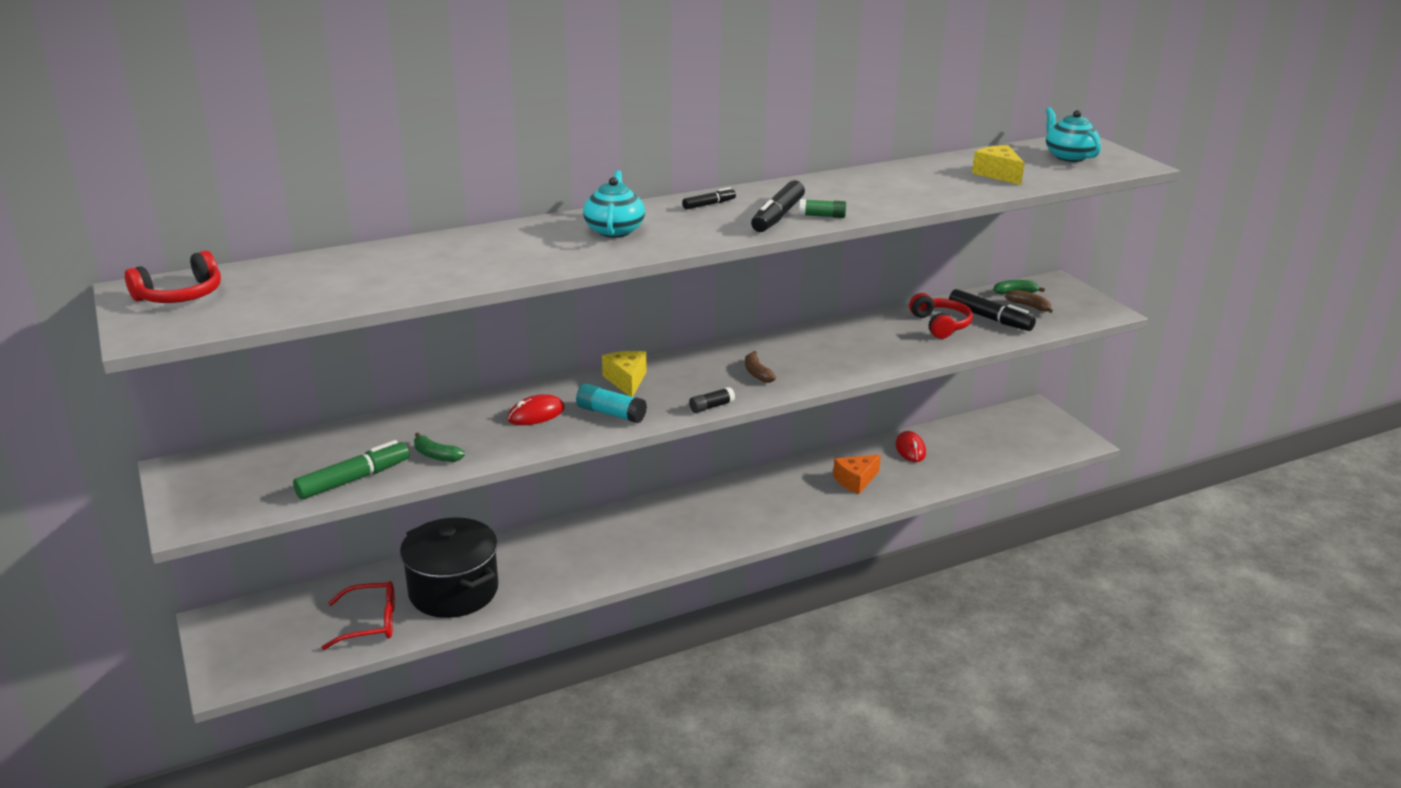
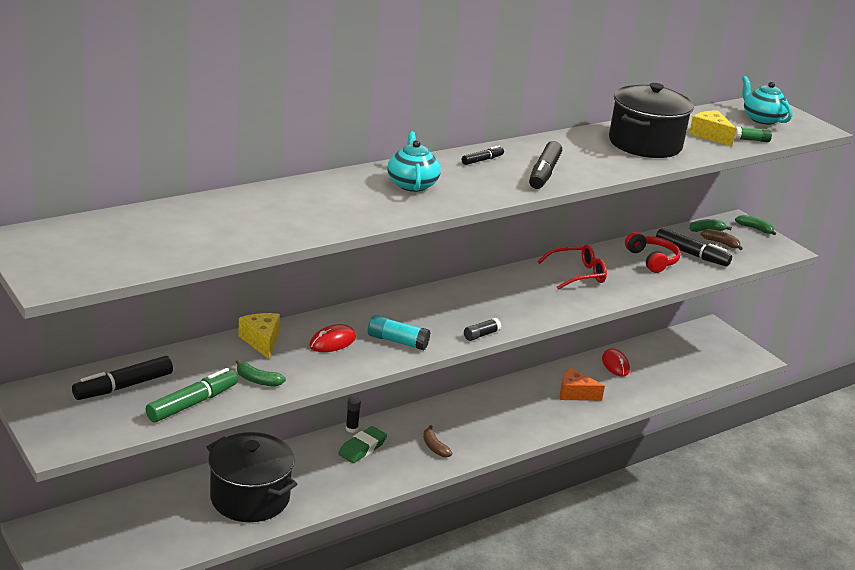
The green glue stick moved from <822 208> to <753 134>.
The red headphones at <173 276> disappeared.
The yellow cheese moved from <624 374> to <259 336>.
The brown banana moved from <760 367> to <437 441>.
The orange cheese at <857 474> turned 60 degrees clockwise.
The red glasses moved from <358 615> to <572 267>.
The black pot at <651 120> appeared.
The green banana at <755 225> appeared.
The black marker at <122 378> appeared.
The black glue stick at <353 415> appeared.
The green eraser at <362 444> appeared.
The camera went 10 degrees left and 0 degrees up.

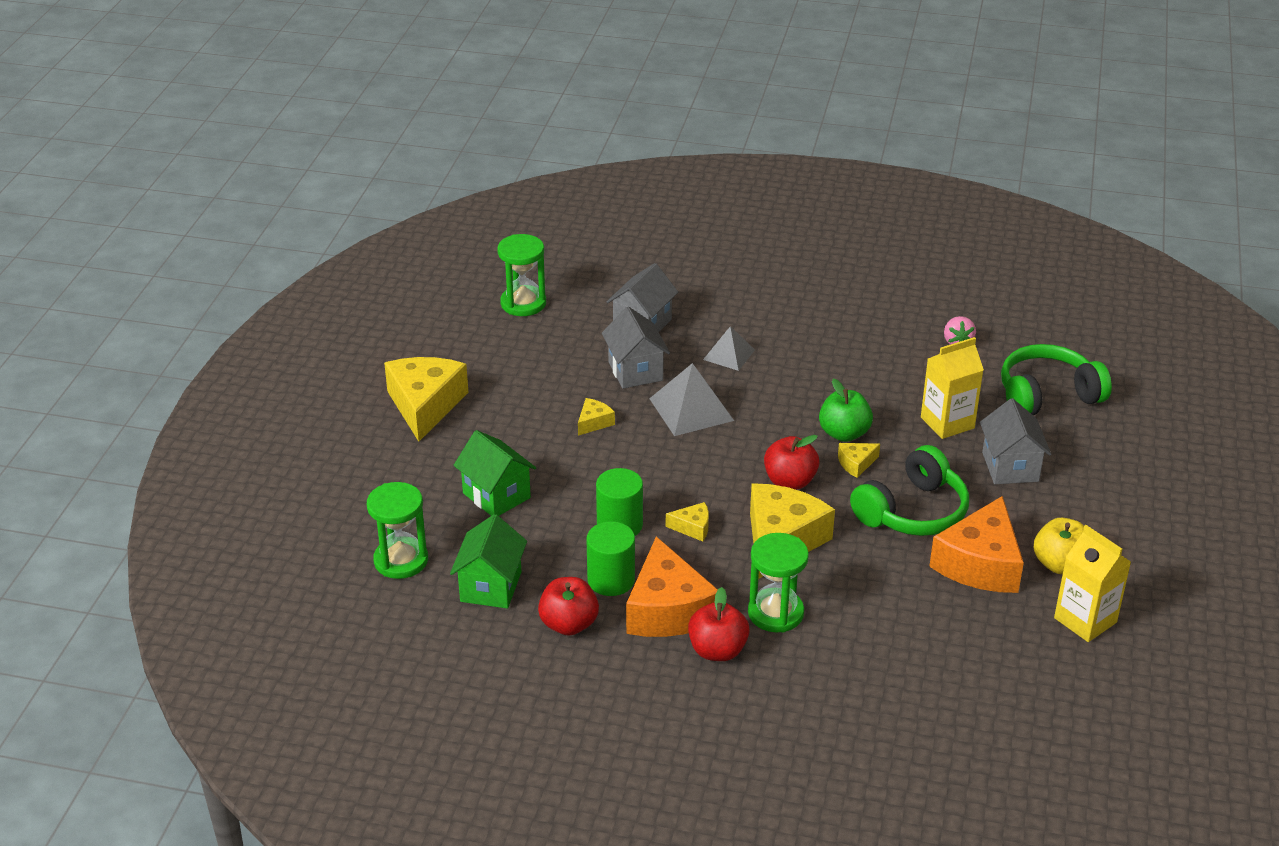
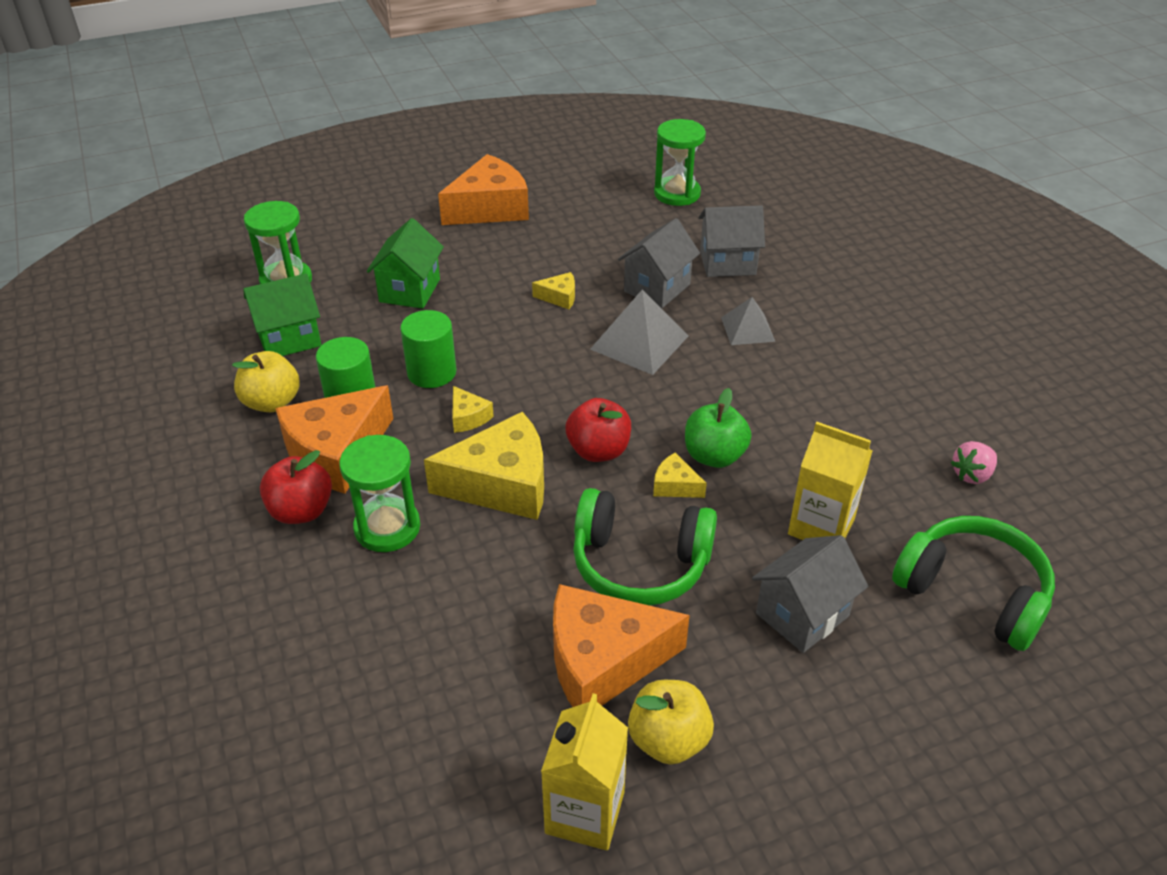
The yellow cheese at <426 399> became the orange cheese at <483 189>.
The red apple at <568 606> became the yellow apple at <266 381>.
The camera went 55 degrees right and 5 degrees up.

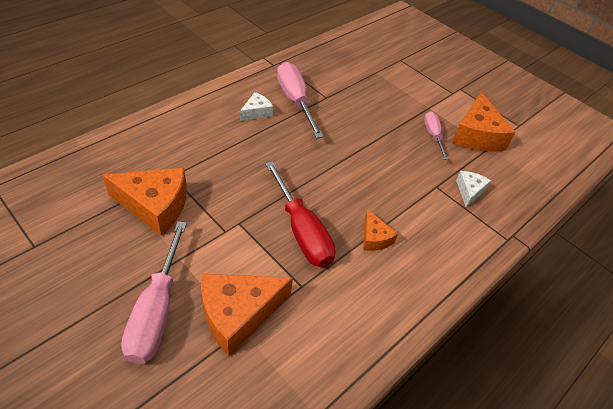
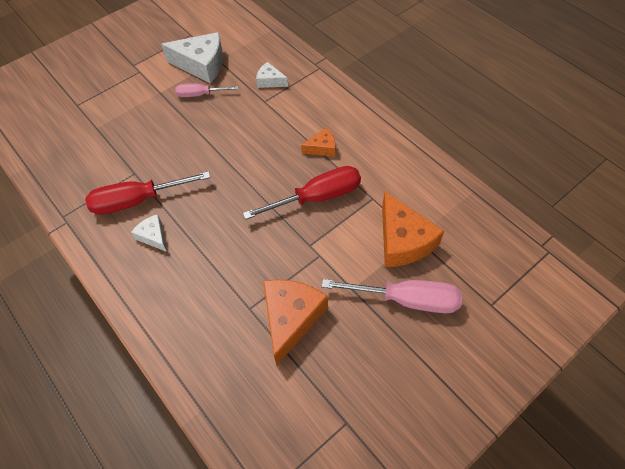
The pink screwdriver at <300 100> became the red screwdriver at <147 193>.
The orange cheese at <483 122> became the white cheese at <192 57>.
The camera went 80 degrees left and 10 degrees up.

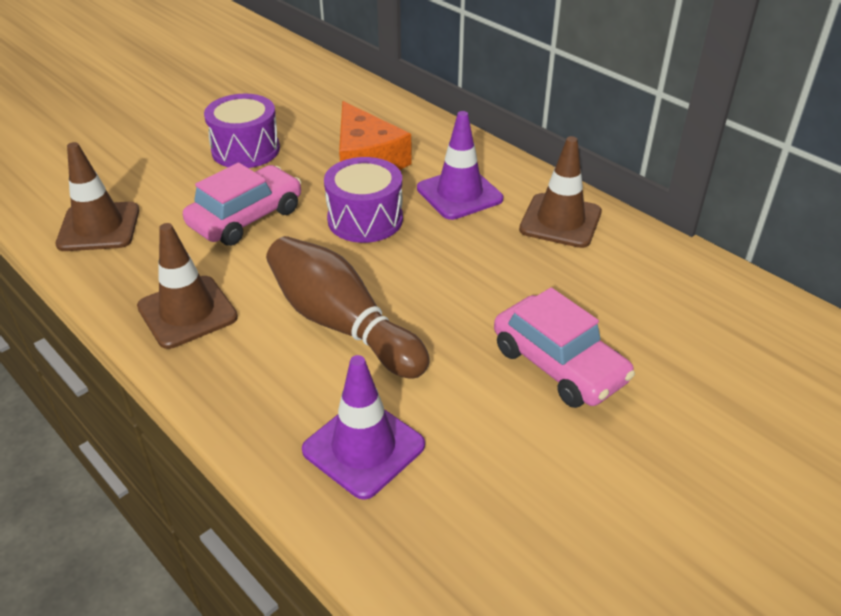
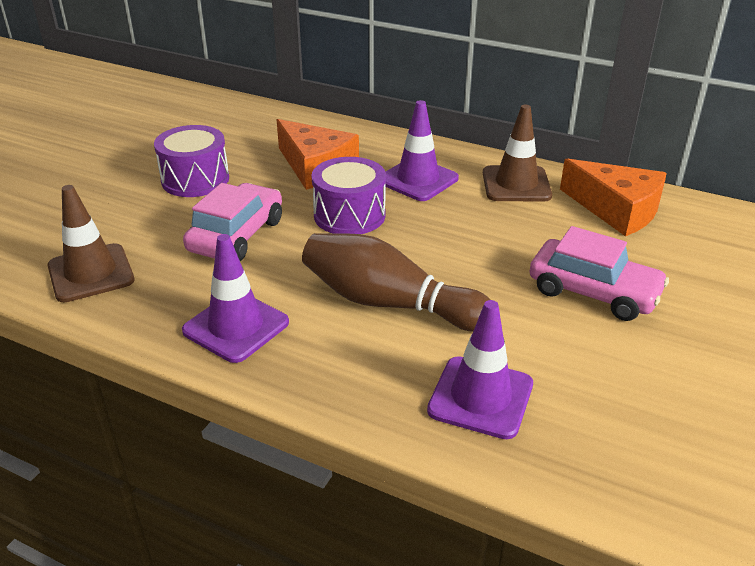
The brown traffic cone at <187 286> became the purple traffic cone at <235 298>.
The orange cheese at <613 197> appeared.
The camera went 20 degrees left and 5 degrees down.

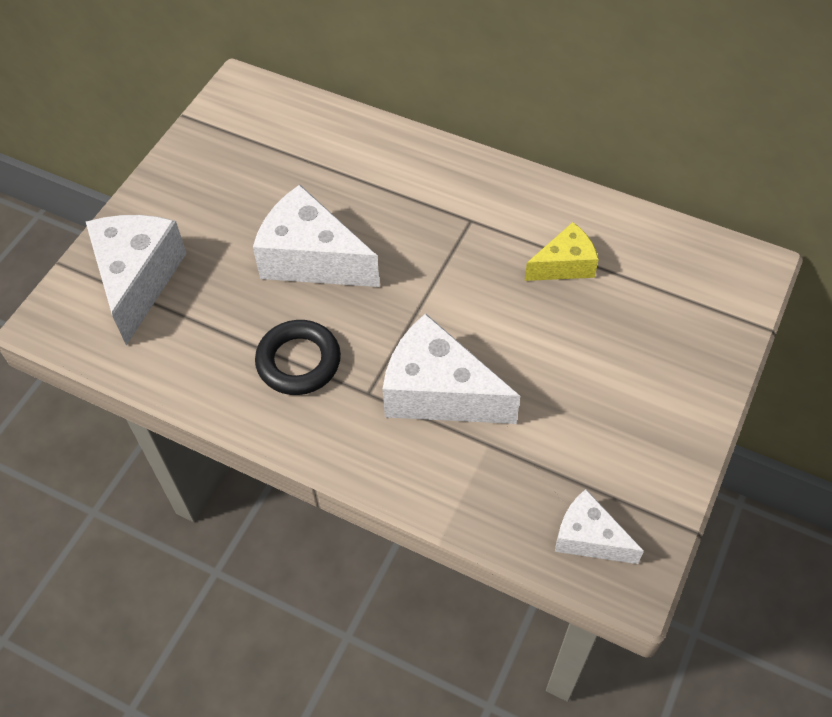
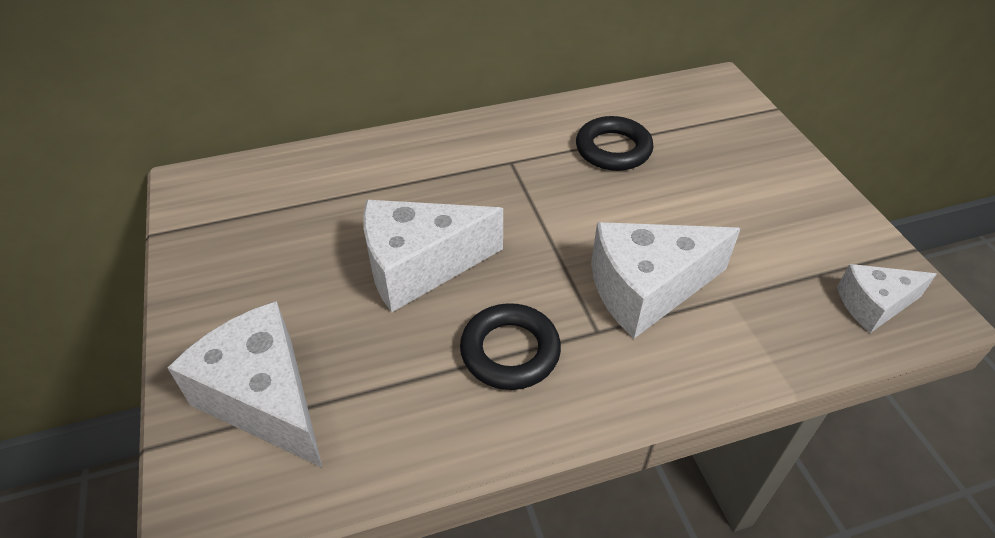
The yellow cheese at <562 251> was replaced by the black ring at <614 143>.
The camera went 45 degrees left and 10 degrees down.

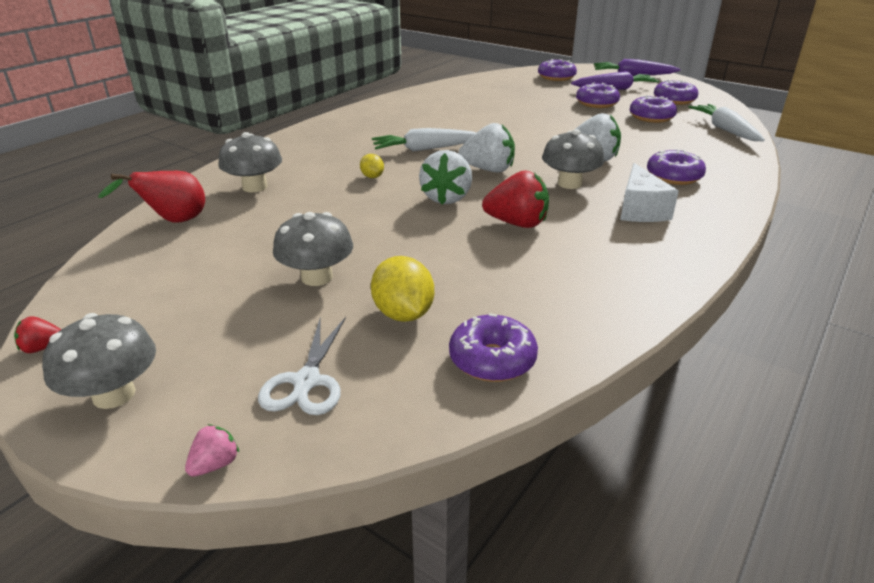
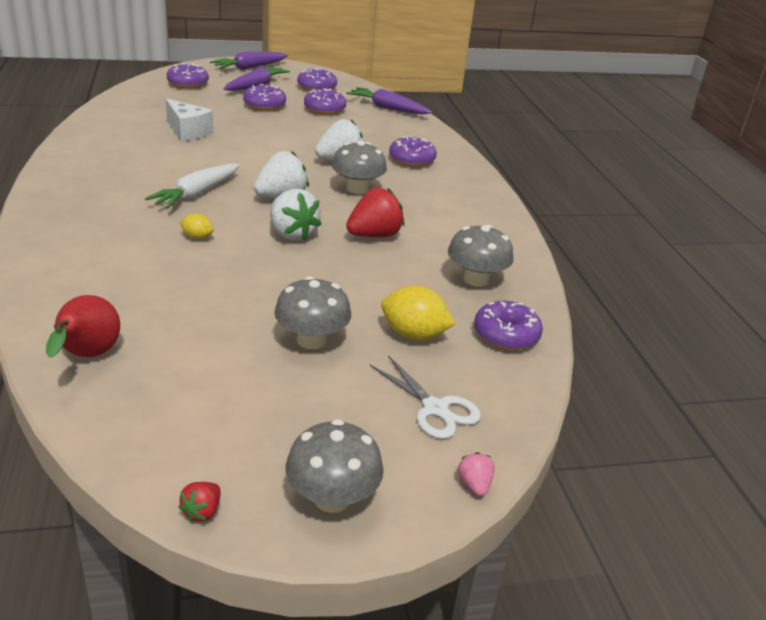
The white carrot at <726 122> became the purple carrot at <389 100>.
The grey mushroom moved from <250 162> to <480 256>.
The white cheese moved from <649 192> to <189 120>.
The camera went 50 degrees left and 0 degrees up.

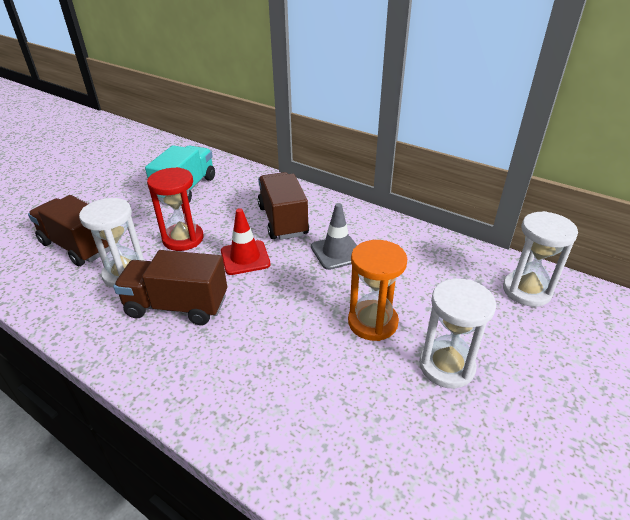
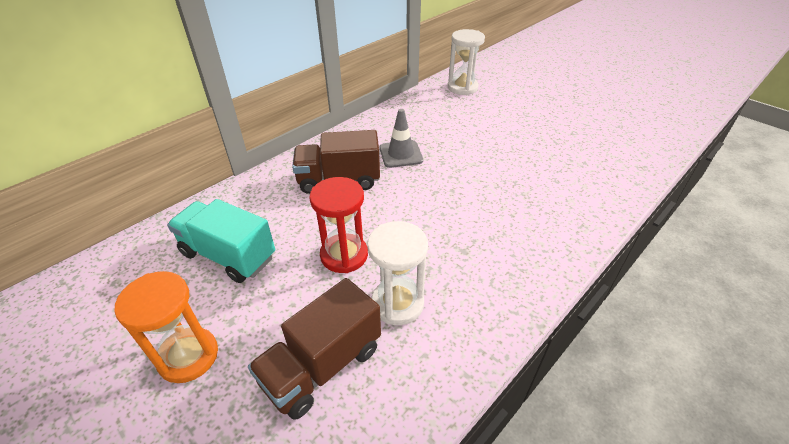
The red traffic cone at <246 241> disappeared.
The orange hourglass moved from <377 290> to <166 327>.
The brown truck at <170 287> disappeared.
The white hourglass at <457 333> disappeared.
The camera went 80 degrees left and 5 degrees up.

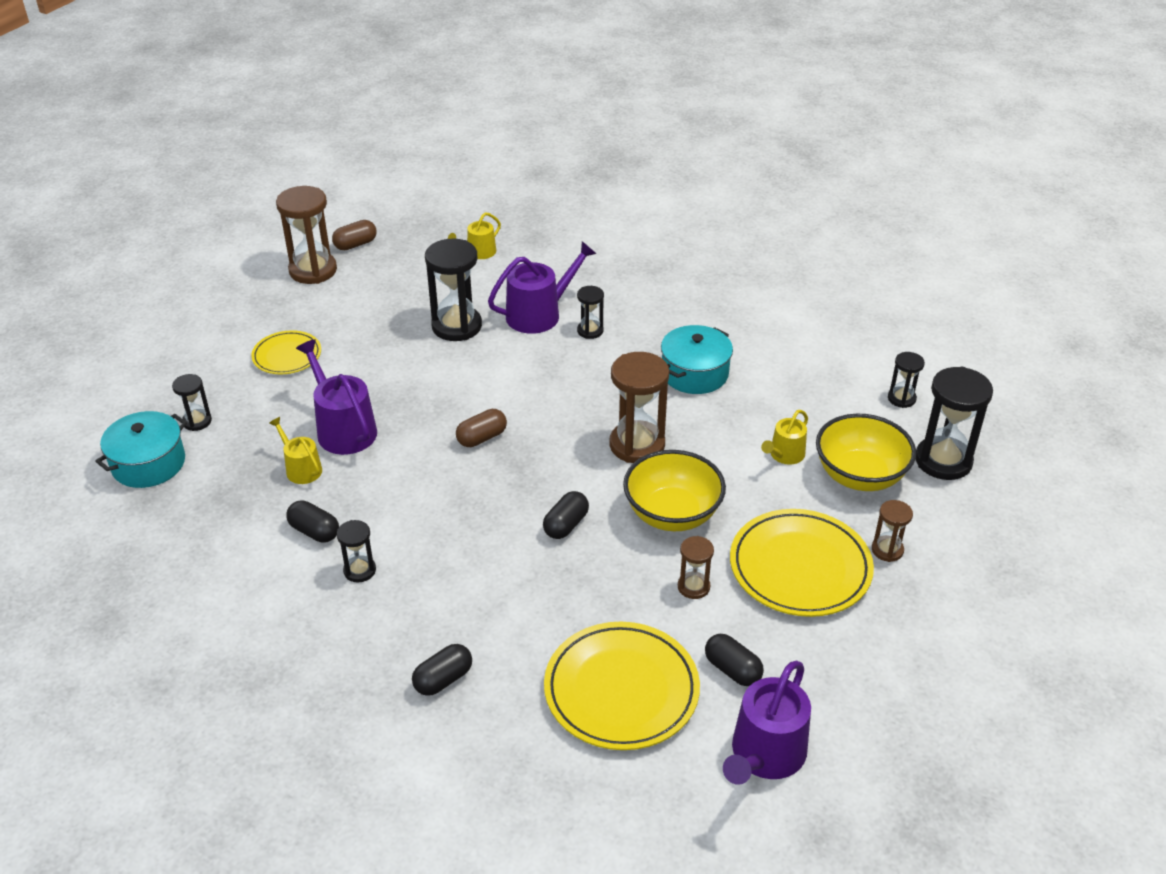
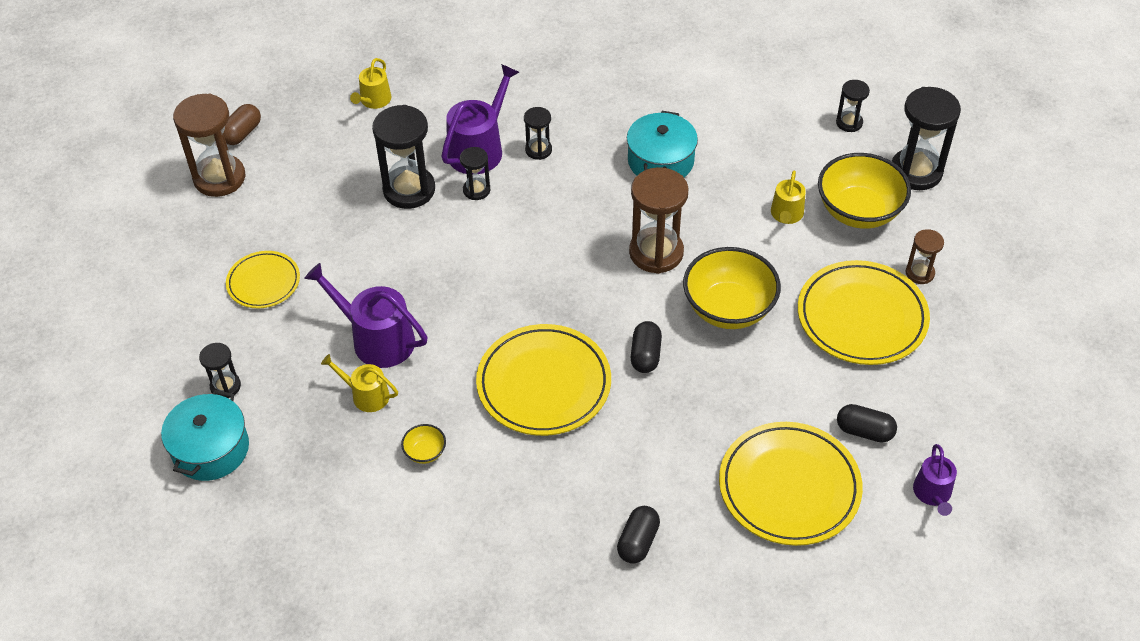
The brown capsule at <481 428> disappeared.
The black capsule at <312 521> was replaced by the yellow bowl at <423 444>.
The black hourglass moved from <356 551> to <475 173>.
The brown hourglass at <696 567> disappeared.
The purple watering can at <767 723> changed to 0.58 times the size.
The yellow plate at <543 380> appeared.
The camera went 25 degrees left and 10 degrees up.

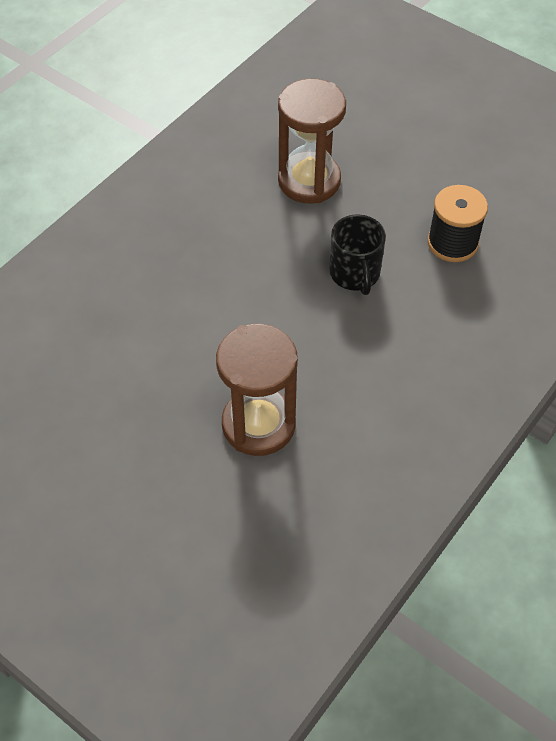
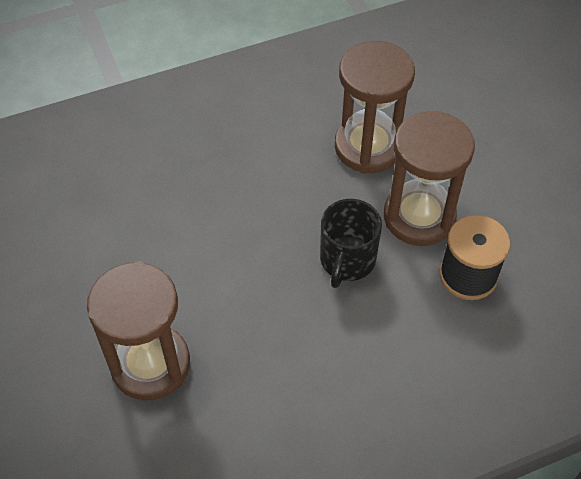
The brown hourglass at <429 178> appeared.
The camera went 30 degrees right and 0 degrees up.

